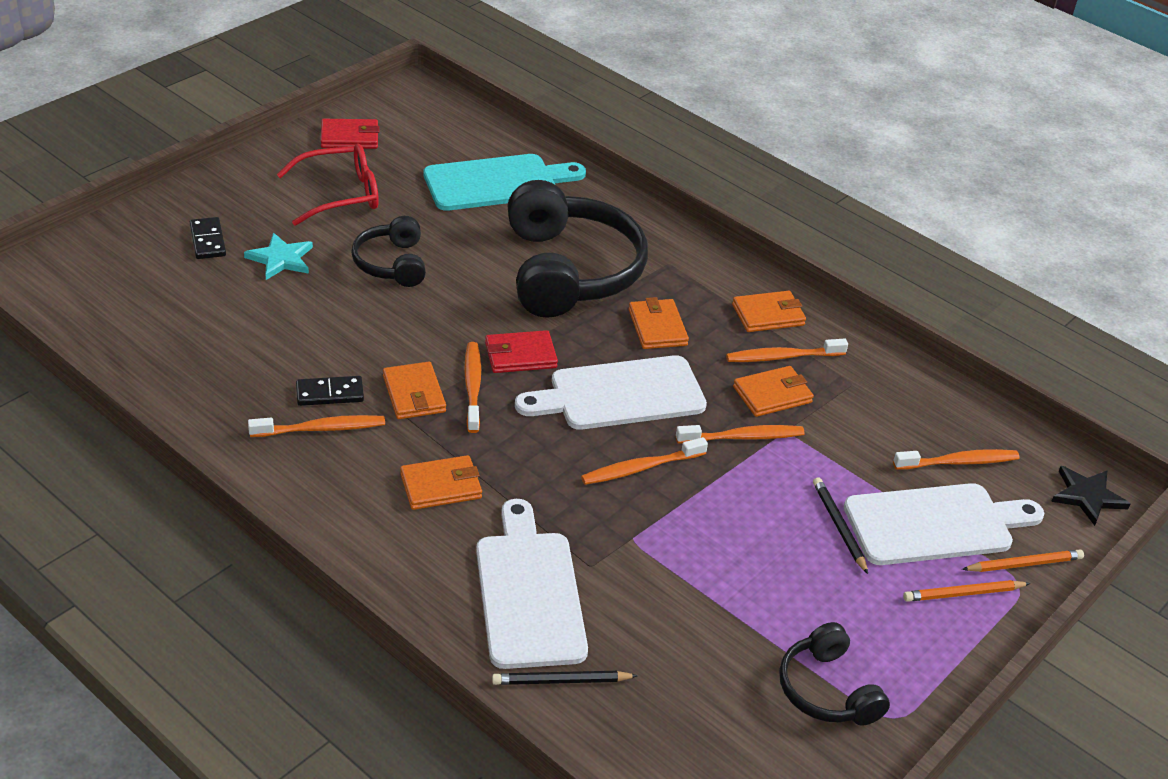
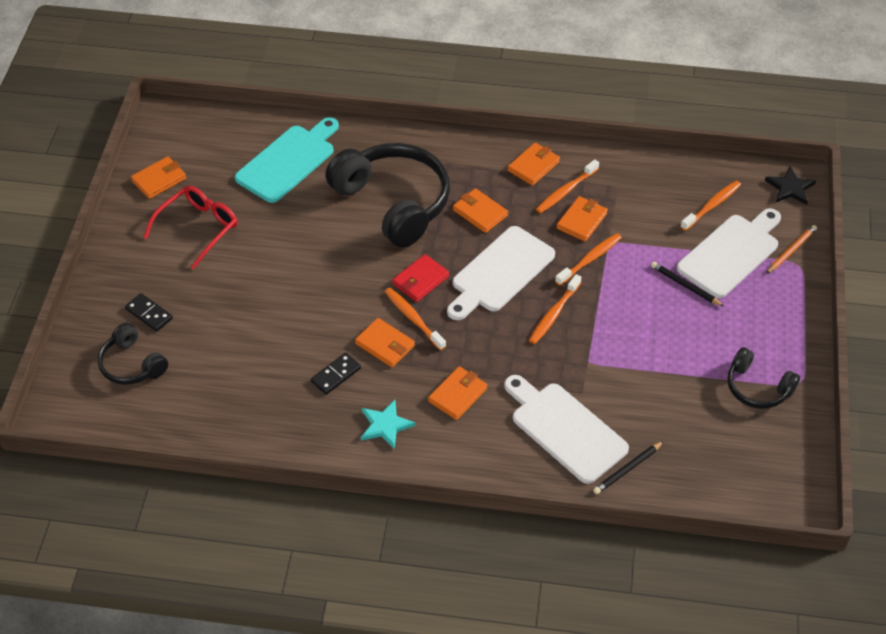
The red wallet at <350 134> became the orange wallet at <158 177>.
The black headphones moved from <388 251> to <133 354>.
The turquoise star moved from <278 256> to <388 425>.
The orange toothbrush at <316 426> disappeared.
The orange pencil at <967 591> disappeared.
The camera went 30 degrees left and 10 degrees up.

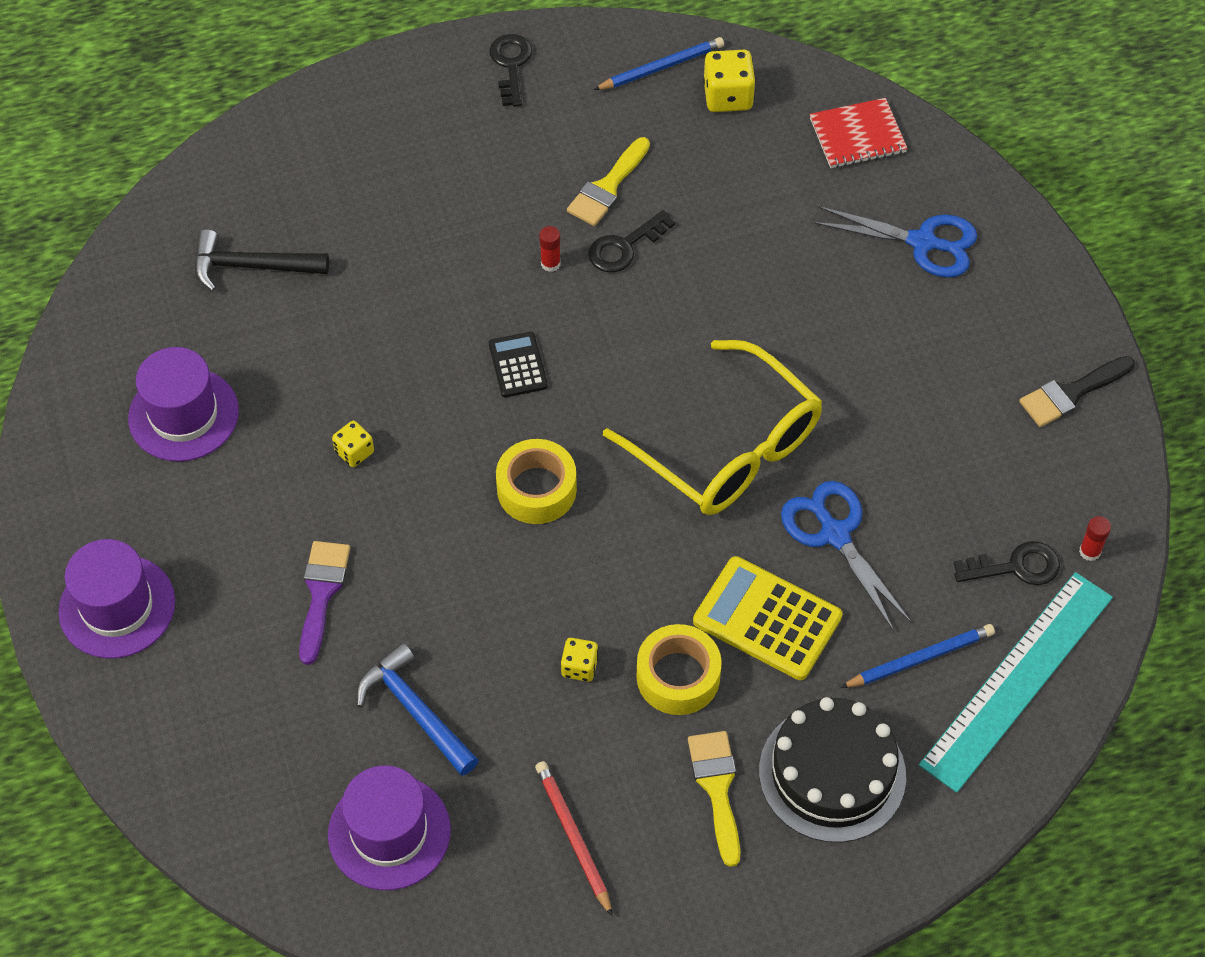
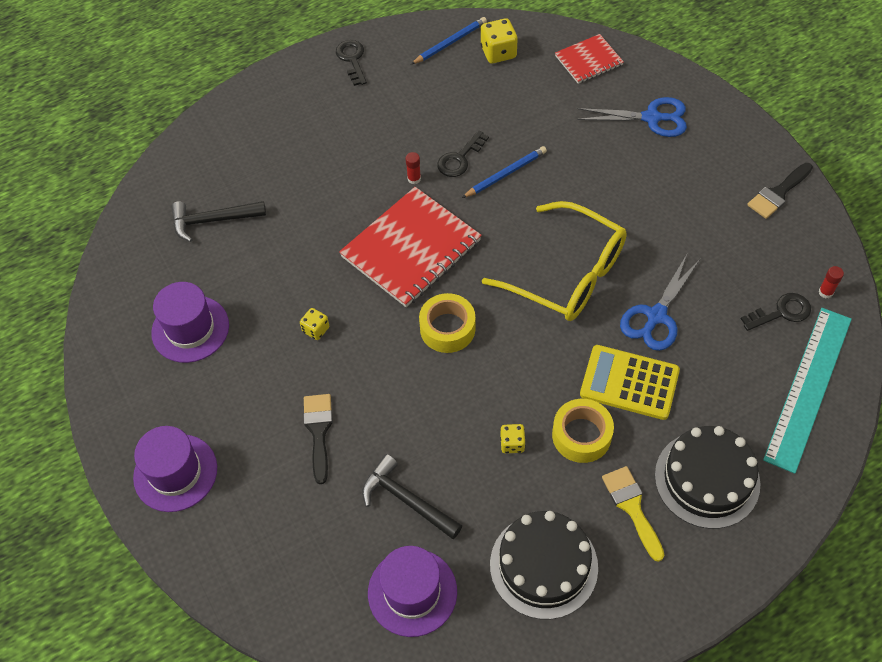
The yellow brush at <608 181> disappeared.
The black calculator at <518 364> was replaced by the red notebook at <410 247>.
The blue scissors at <846 556> turned 105 degrees counterclockwise.
The purple brush at <324 603> became the black brush at <318 439>.
The blue pencil moved from <917 656> to <504 172>.
The blue hammer at <417 709> became the black hammer at <412 496>.
The red pencil at <574 839> was replaced by the black cake at <544 565>.
The camera went 10 degrees left and 0 degrees up.

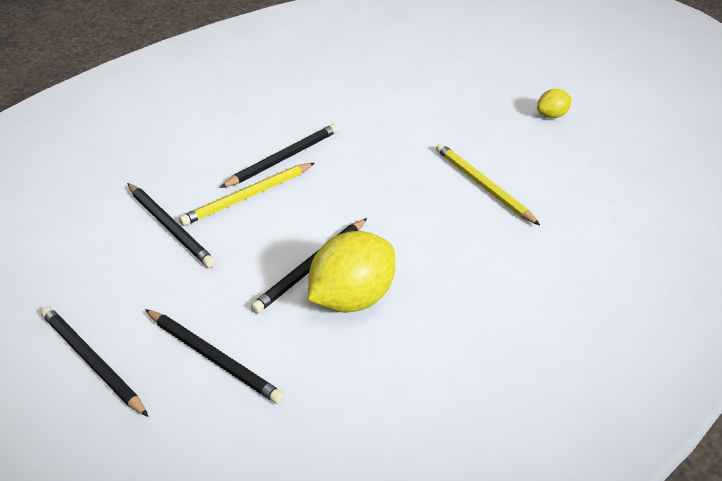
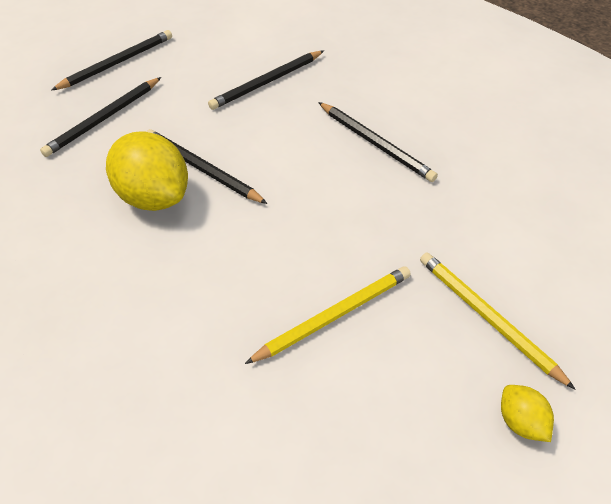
The yellow pencil moved from <247 194> to <497 320>.
The camera went 90 degrees right and 10 degrees up.

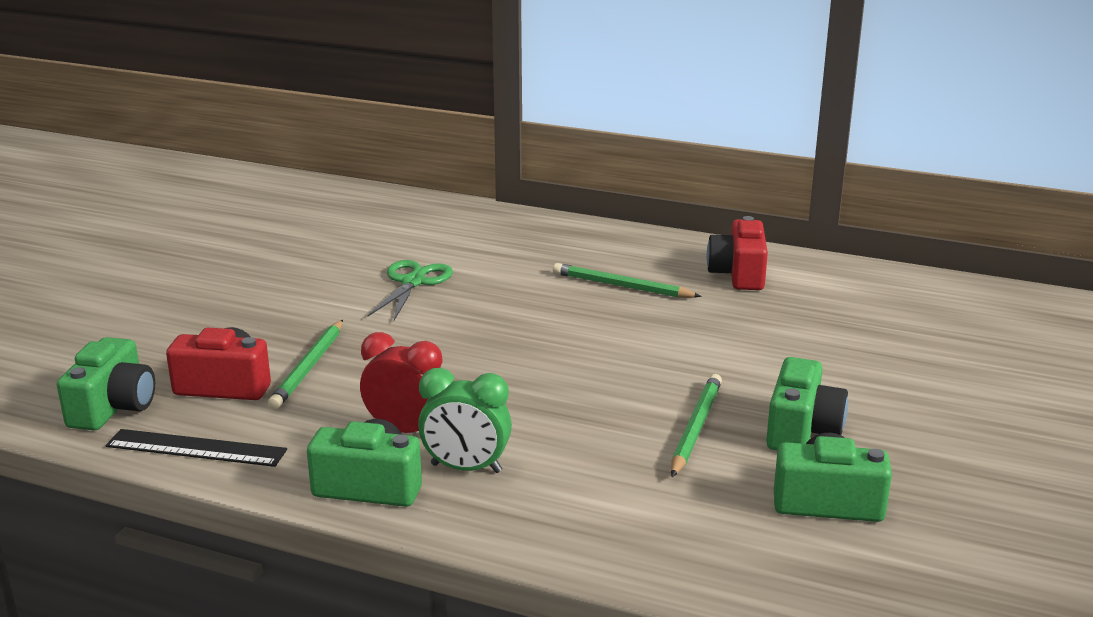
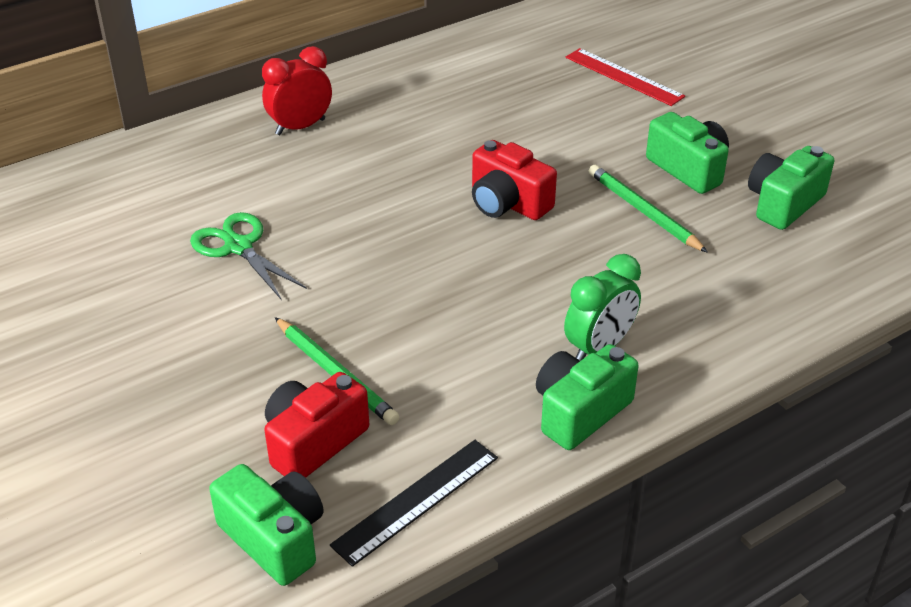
The red camera moved from <737 253> to <514 180>.
The green pencil at <627 280> disappeared.
The red clock moved from <401 382> to <297 90>.
The red ruler at <625 77> appeared.
The camera went 55 degrees left and 15 degrees up.

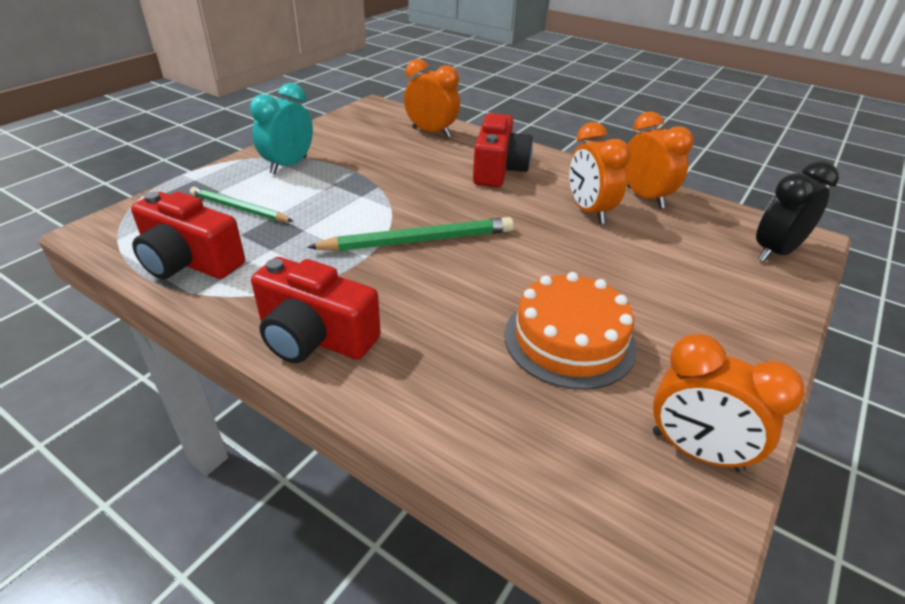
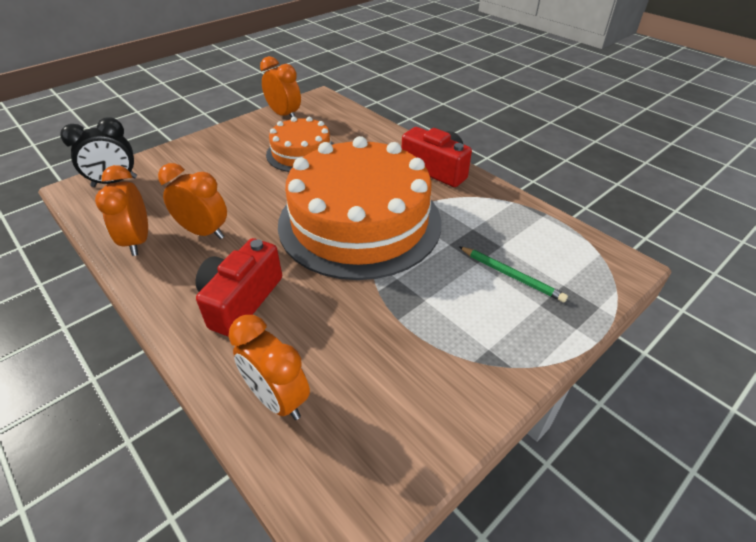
The turquoise clock at <281 128> disappeared.
The orange clock at <600 173> turned 60 degrees counterclockwise.
The red camera at <188 235> disappeared.
The green pencil at <410 234> was replaced by the orange cake at <359 208>.
The camera went 165 degrees left and 5 degrees up.

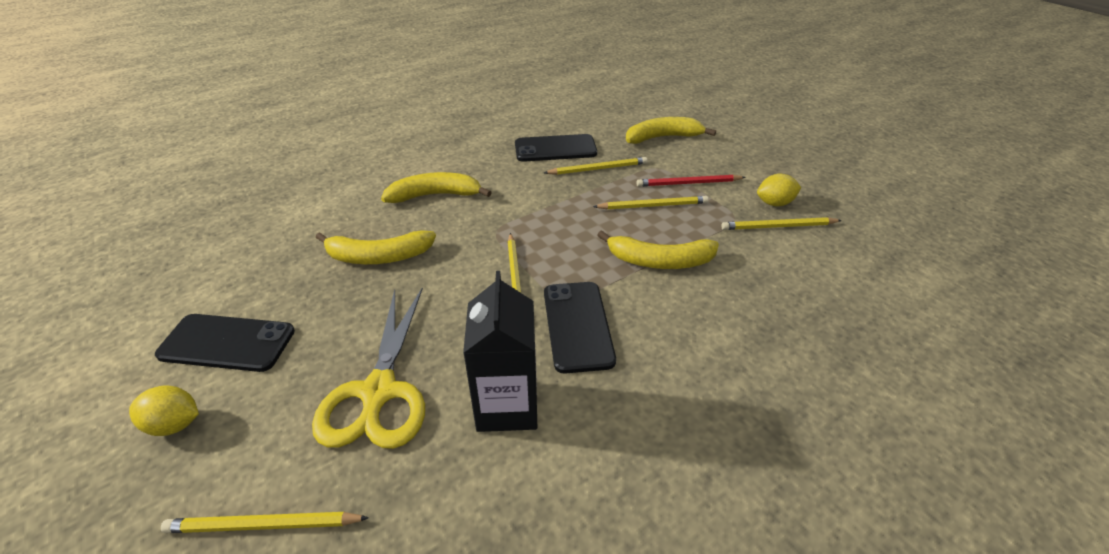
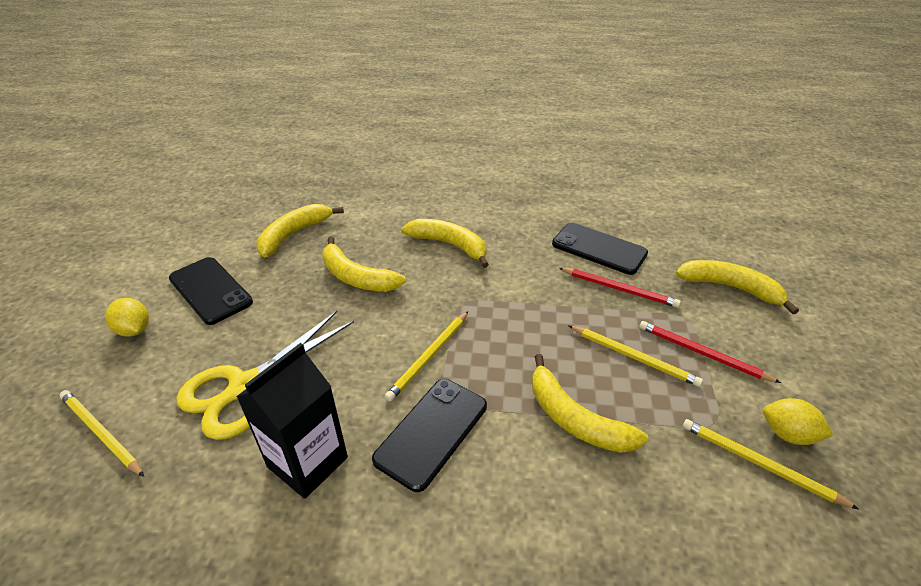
The yellow pencil at <596 166> became the red pencil at <620 288>.
The yellow banana at <300 230> appeared.
The camera went 40 degrees right and 0 degrees up.

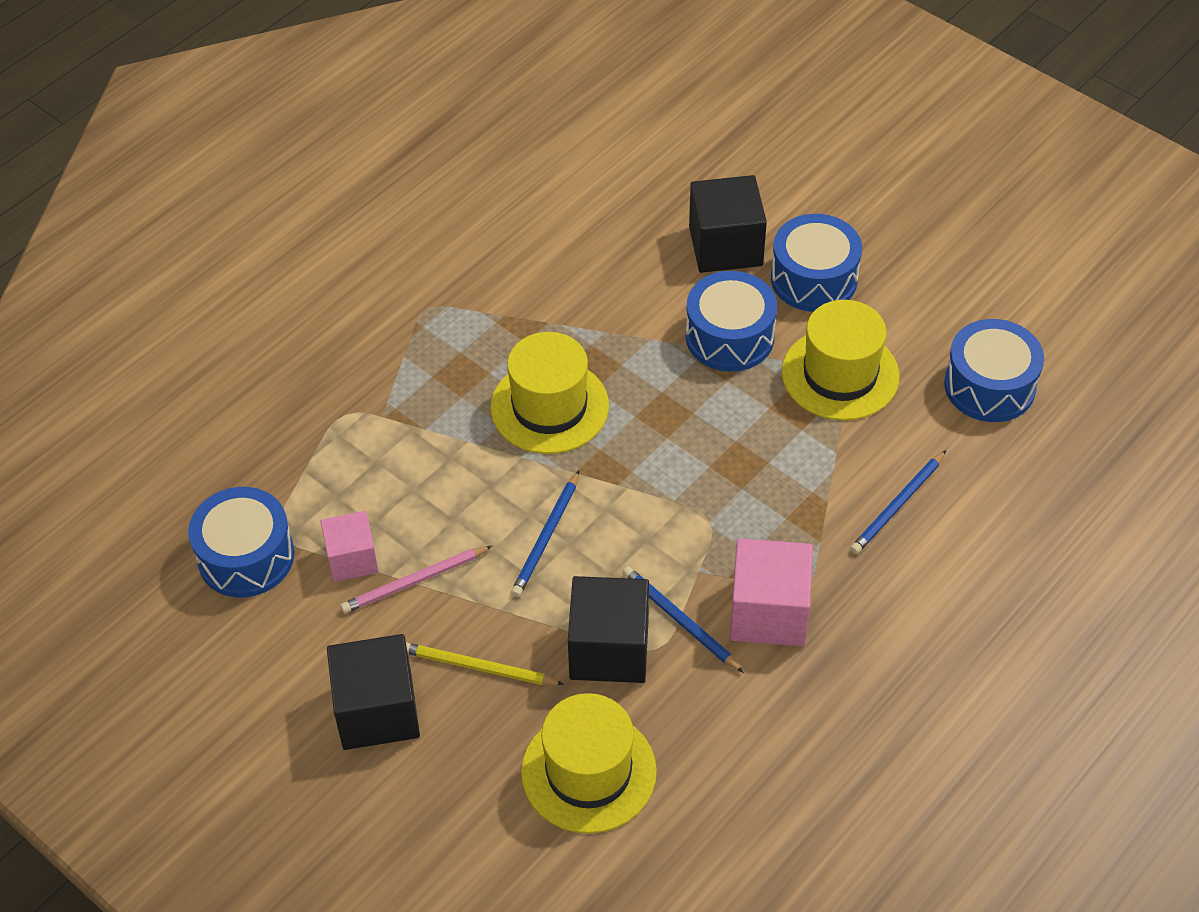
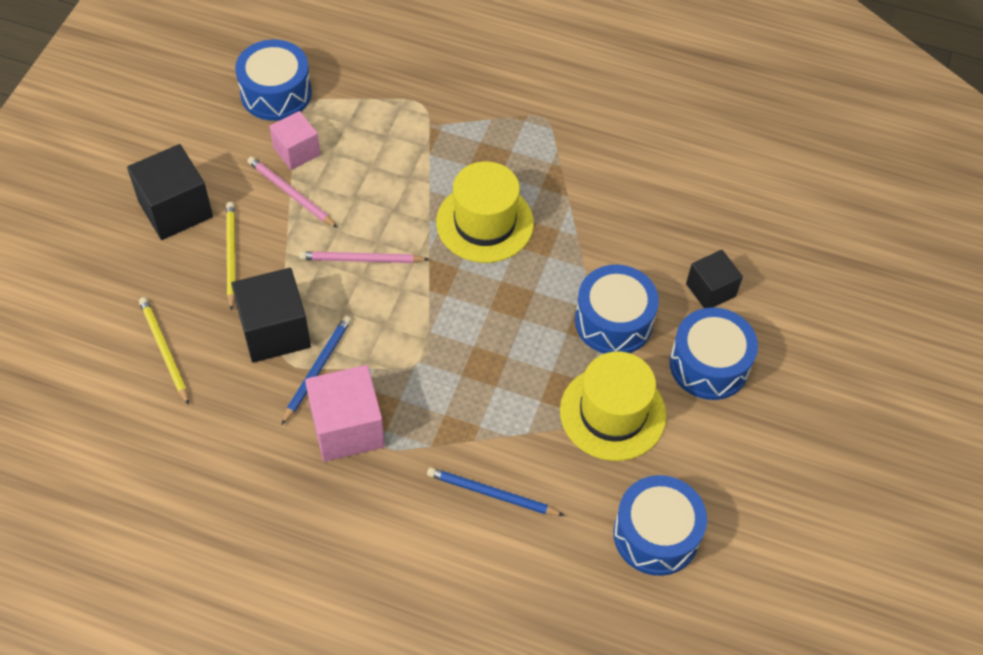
The black cube at <728 224> changed to 0.63 times the size.
The blue pencil at <545 534> became the pink pencil at <364 257>.
The yellow hat at <589 763> was replaced by the yellow pencil at <164 351>.
The camera went 65 degrees right and 5 degrees up.

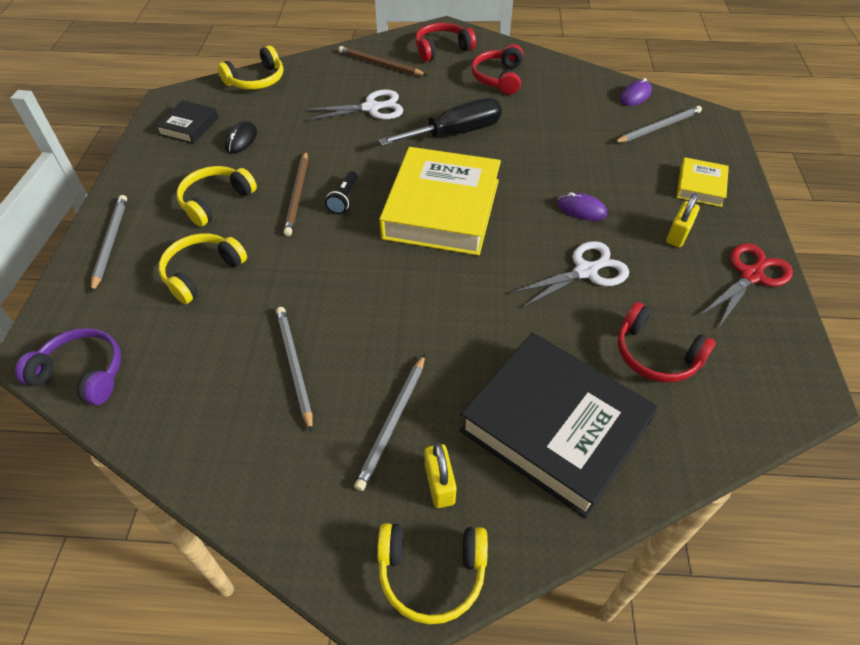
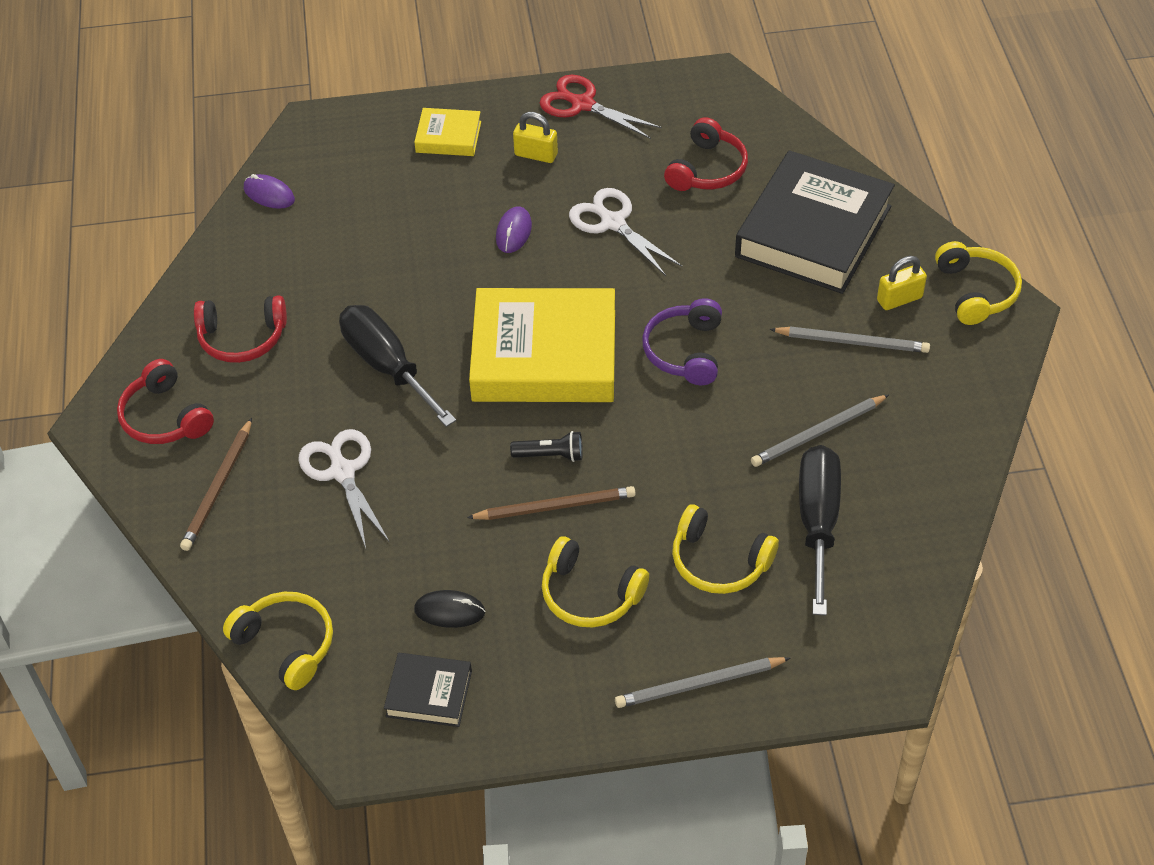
The grey pencil at <658 124> disappeared.
The purple headphones moved from <68 366> to <682 341>.
The black screwdriver at <820 530> appeared.
The camera went 100 degrees left and 0 degrees up.

